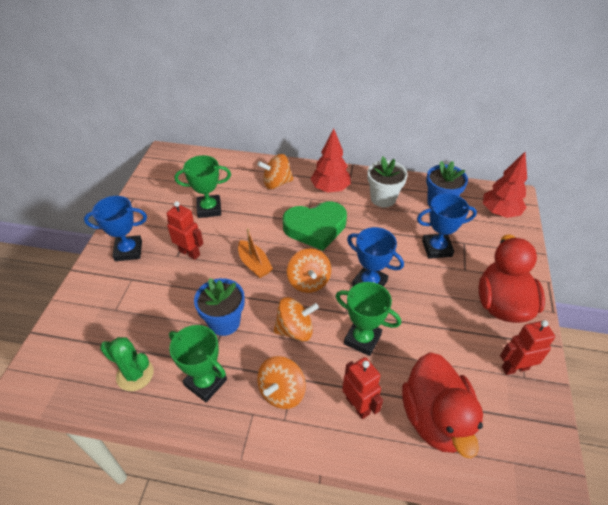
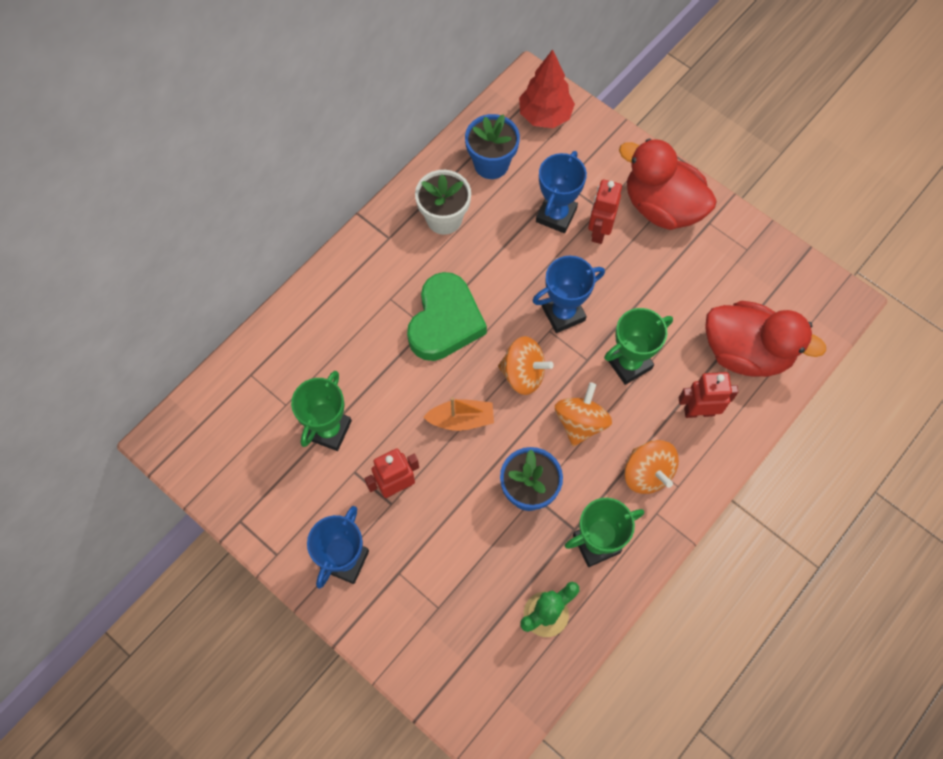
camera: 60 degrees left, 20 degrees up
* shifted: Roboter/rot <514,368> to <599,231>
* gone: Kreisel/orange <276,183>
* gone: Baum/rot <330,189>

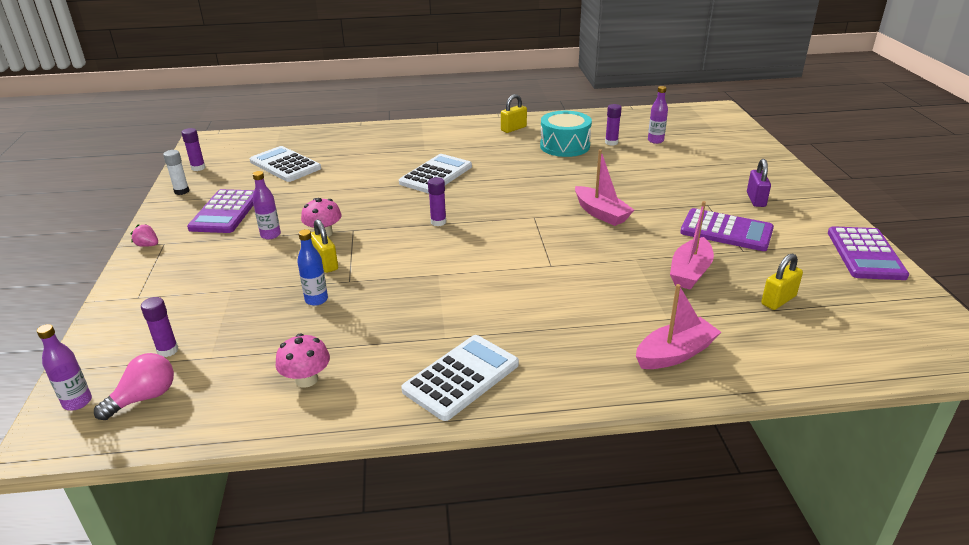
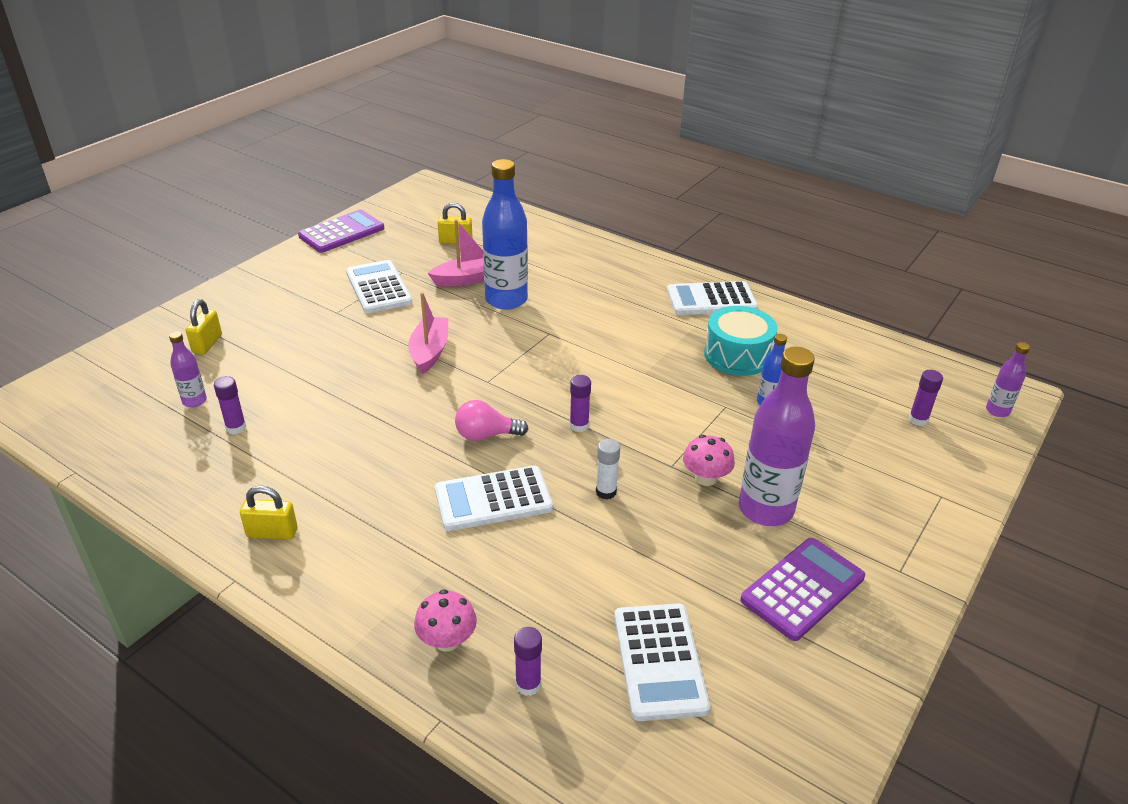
camera: 140 degrees left, 5 degrees up
* shifted: Vorhängeschloss/gelb <325,263> to <207,344>
* repainted: Taschenrechner/lila <726,231> to Taschenrechner/weiß <378,288>
* shifted: Pilz/rosa <306,379> to <447,640>
* shifted: Glühbirne/rosa <144,398> to <486,435>
* new: Flasche/blau <506,300>
* shifted: Klebestift/lila <198,168> to <528,684>
* shifted: Klebestift/weiß <181,191> to <606,492>
* shifted: Trommel/türkis <564,146> to <737,355>
* scaled: Flasche/lila <270,235> = <765,509> x2.08
* gone: Erdbeere/rosa <148,245>
* gone: Boot/rosa <675,354>
* gone: Vorhängeschloss/lila <756,199>

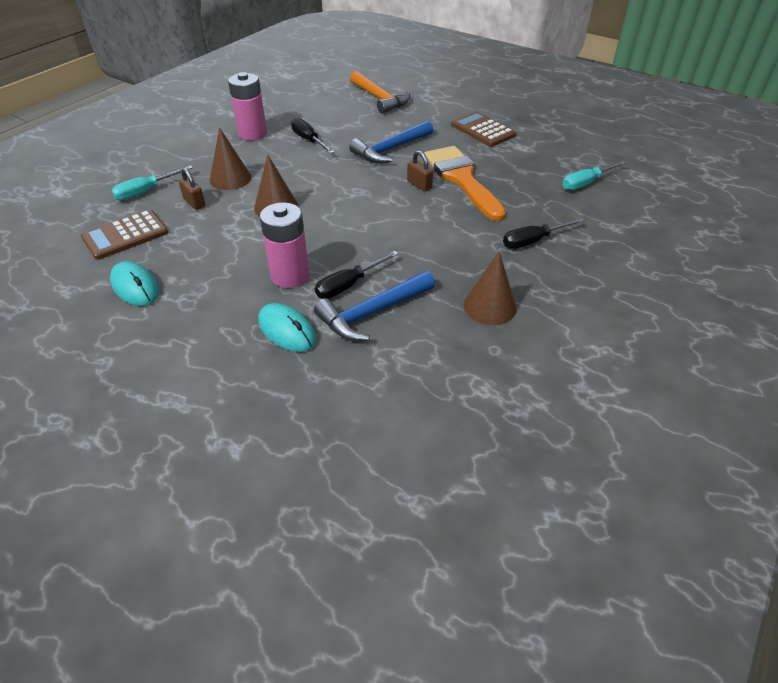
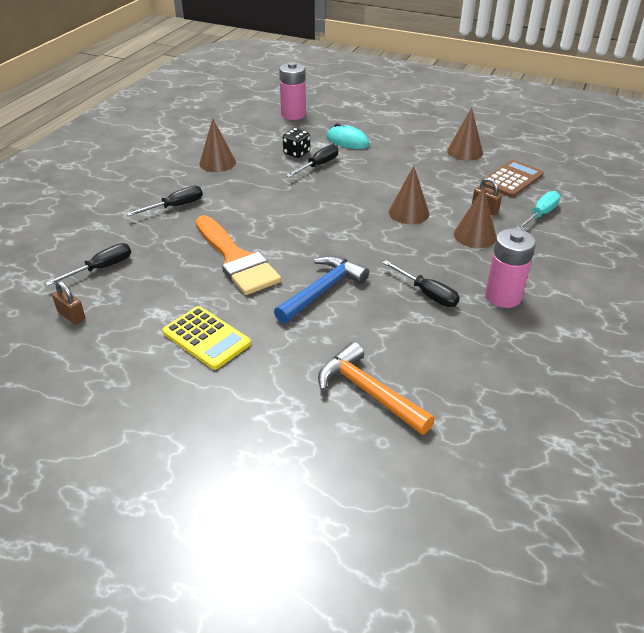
camera: 170 degrees right, 5 degrees down
* repainted: Schraubenzieher/türkis <586,183> to Schraubenzieher/schwarz <101,268>
* shifted: Vorhängeschloss/braun <419,185> to <71,315>
* repainted: Taschenrechner/braun <483,130> to Taschenrechner/gelb <206,338>
* shifted: Batterie/rosa <290,276> to <293,114>
* swapped: Hammer/blau <372,313> to Spielwürfel/schwarz <296,153>
* swapped: Computermaus/türkis <135,287> to Kegel/braun <465,152>

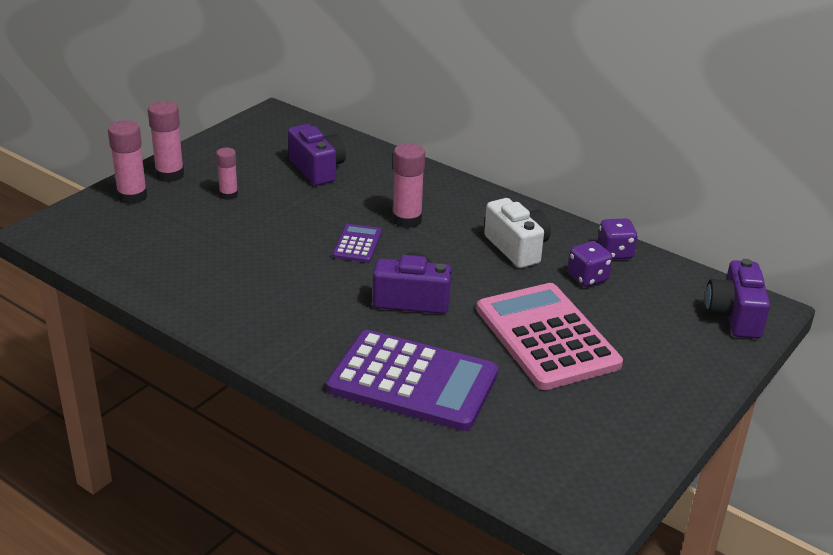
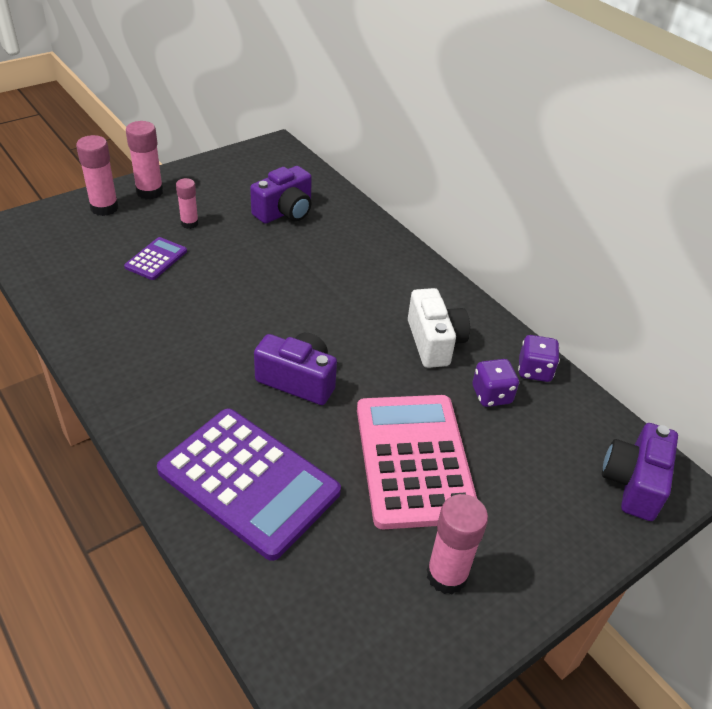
camera: 15 degrees right, 10 degrees up
* shifted: Taschenrechner/lila <357,244> to <156,259>
* rotated: Kamera/lila <317,169> = <285,212> 60 degrees clockwise
* shifted: Klebestift/rosa <407,220> to <447,575>

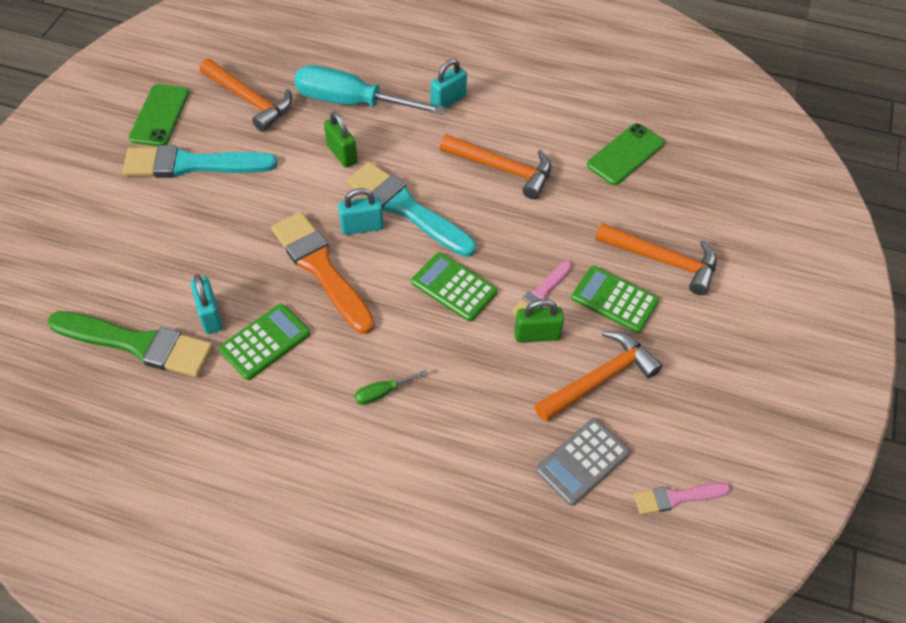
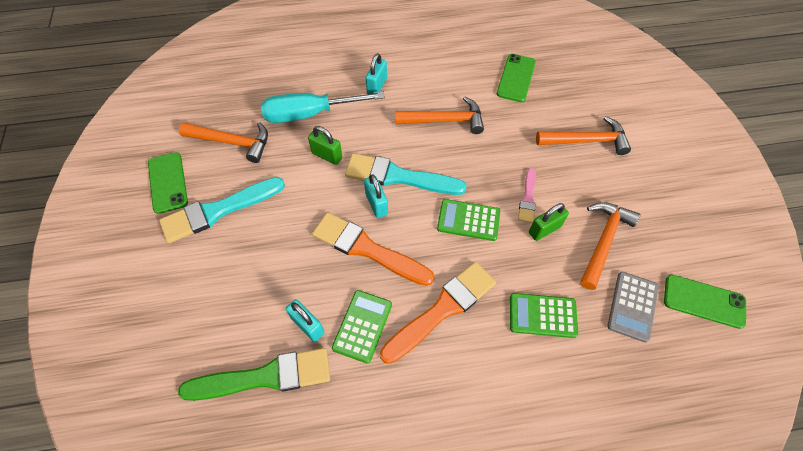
camera: 25 degrees left, 5 degrees up
* rotated: Vorhängeschloss/türkis <362,227> = <376,204> 75 degrees counterclockwise
* new: Pinsel/orange <442,309>
* shifted: Taschenrechner/grün <614,300> to <542,315>
* swapped: Pinsel/rosa <677,497> to Handy/grün <704,301>
* gone: Schraubenzieher/grün <383,392>

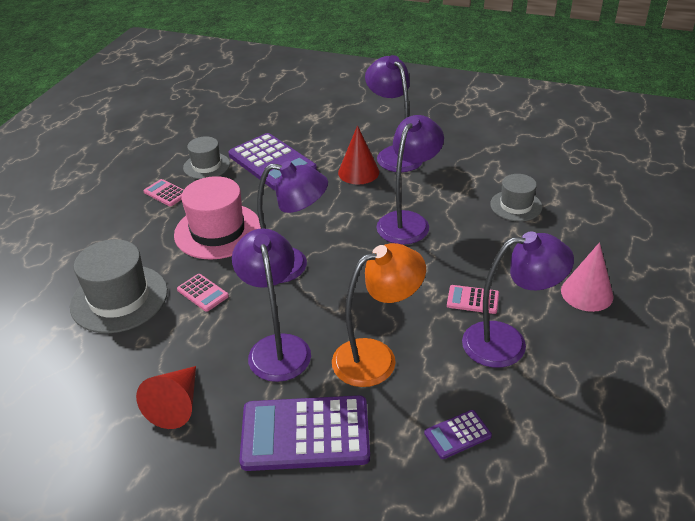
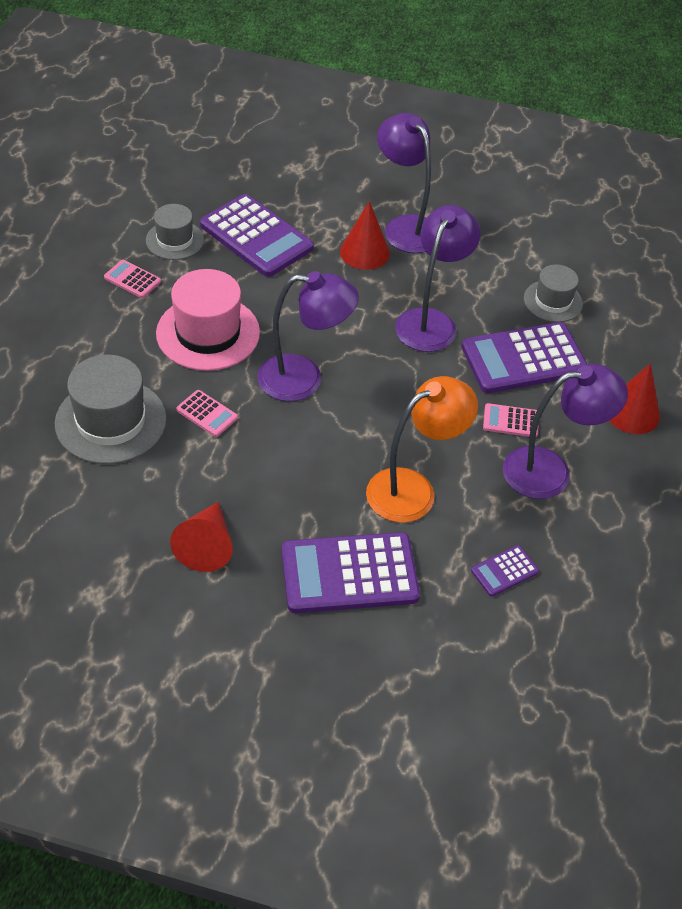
camera: 10 degrees left, 10 degrees up
* new: Taschenrechner/lila <523,359>
* repainted: Kegel/rosa <587,293> to Kegel/rot <632,412>
* gone: Lampe/lila <277,347>

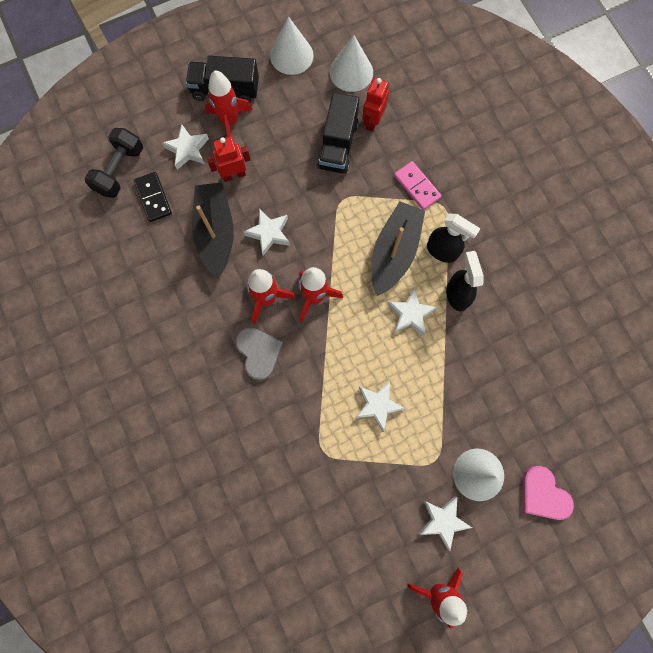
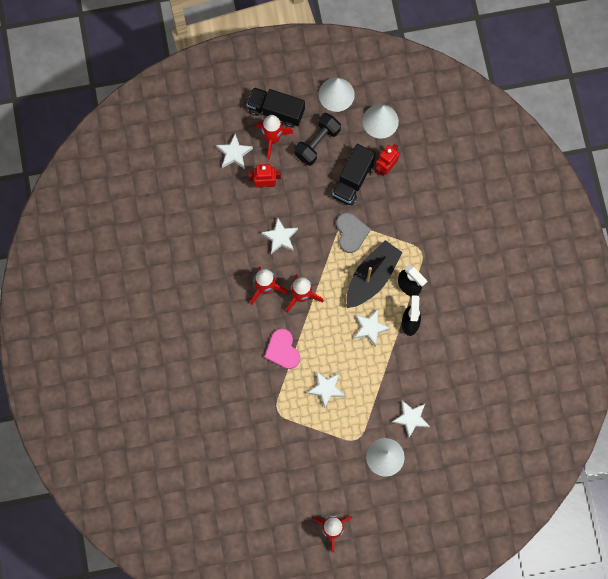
camera: 15 degrees right, 0 degrees up
* shifted: Herz/rosa <543,494> to <282,350>
* shifted: Hantel/schwarz <120,170> to <317,143>
* shifted: Herz/grau <258,352> to <351,233>
* shifted: Stern/weiß <442,521> to <411,418>
* gone: Dominostein/schwarz <153,198>
* gone: Boot/schwarz <215,233>
* gone: Dominostein/rosa <417,186>

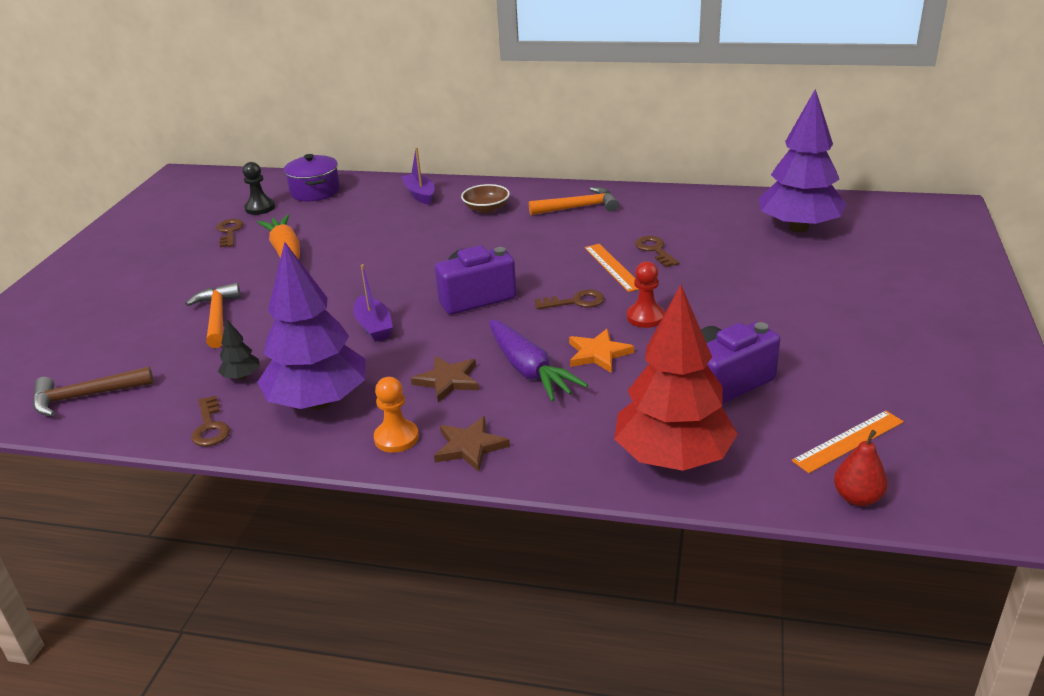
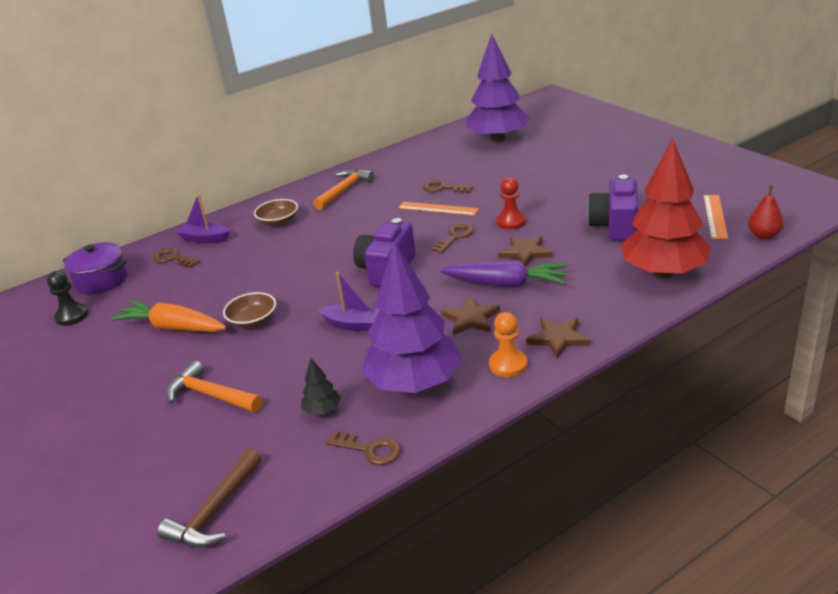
camera: 45 degrees left, 0 degrees up
* shifted: Schlüssel/braun <229,232> to <173,259>
* new: Schüssel/braun <253,321>
* repainted: Stern/orange <598,354> to Stern/braun <525,253>

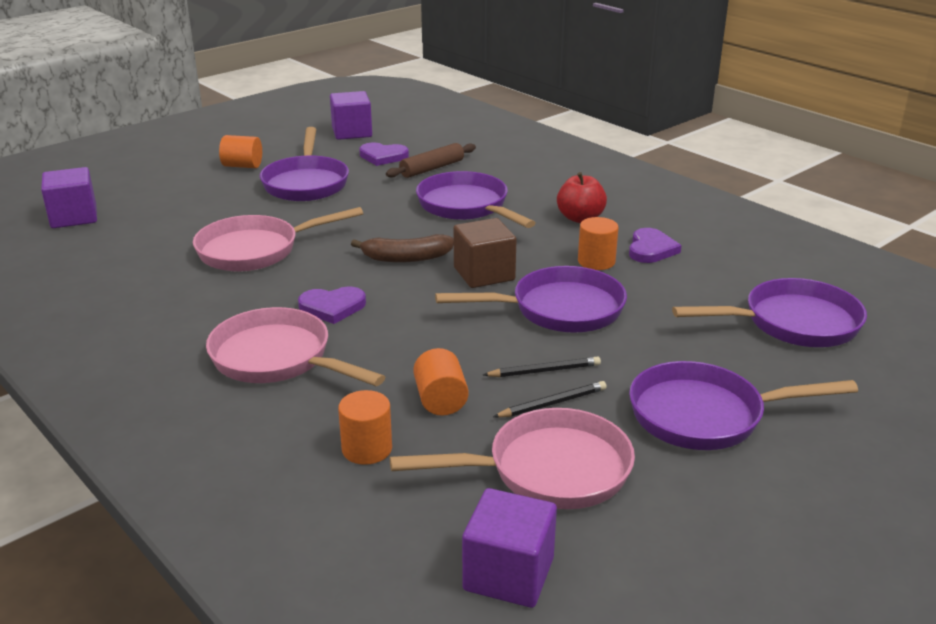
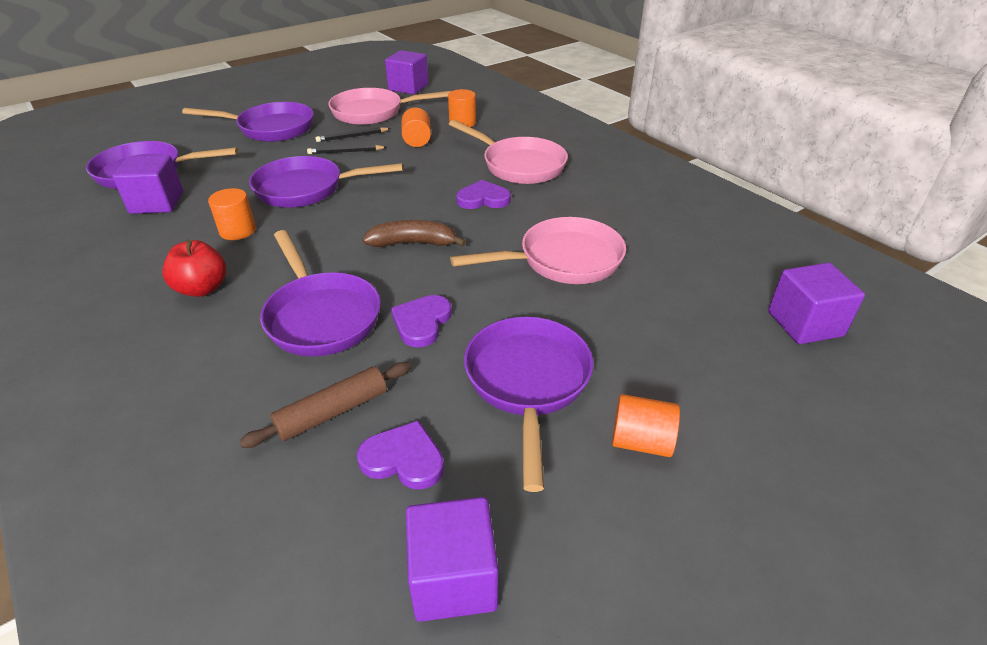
camera: 175 degrees left, 10 degrees up
* new: Kubus/lila <157,203>
* shifted: Herz/lila <651,249> to <422,322>
* gone: Kubus/braun <484,274>

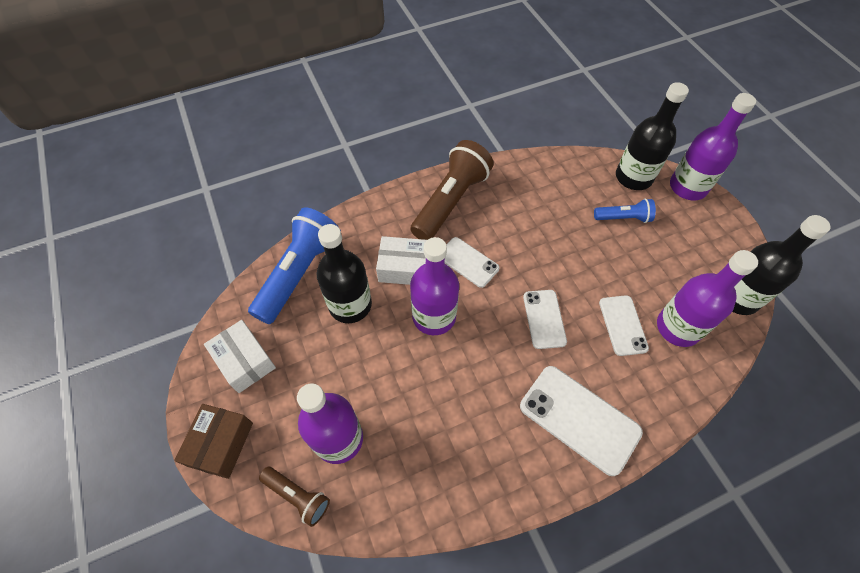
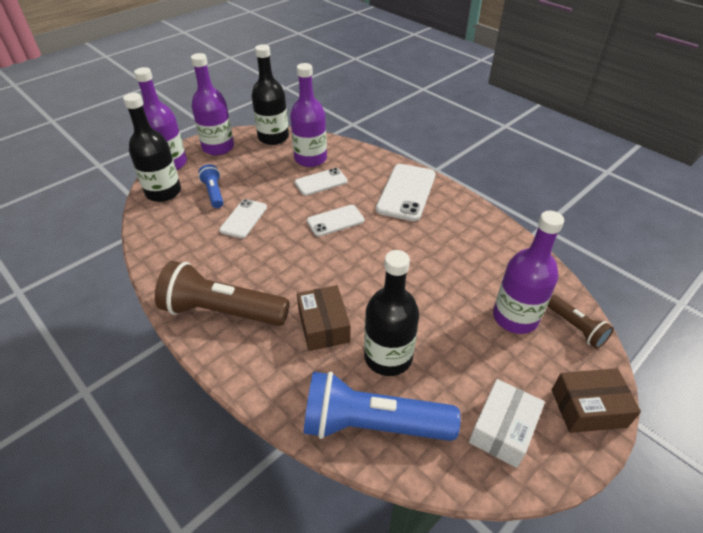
camera: 110 degrees left, 15 degrees down
* shifted: Flasche/lila <434,316> to <218,147>
* shifted: Handy/weiß <468,262> to <243,219>
* repainted: Schachtel/weiß <404,267> to Schachtel/braun <323,326>
* rotated: Taschenlampe/braun <298,496> = <576,327> 135 degrees clockwise

